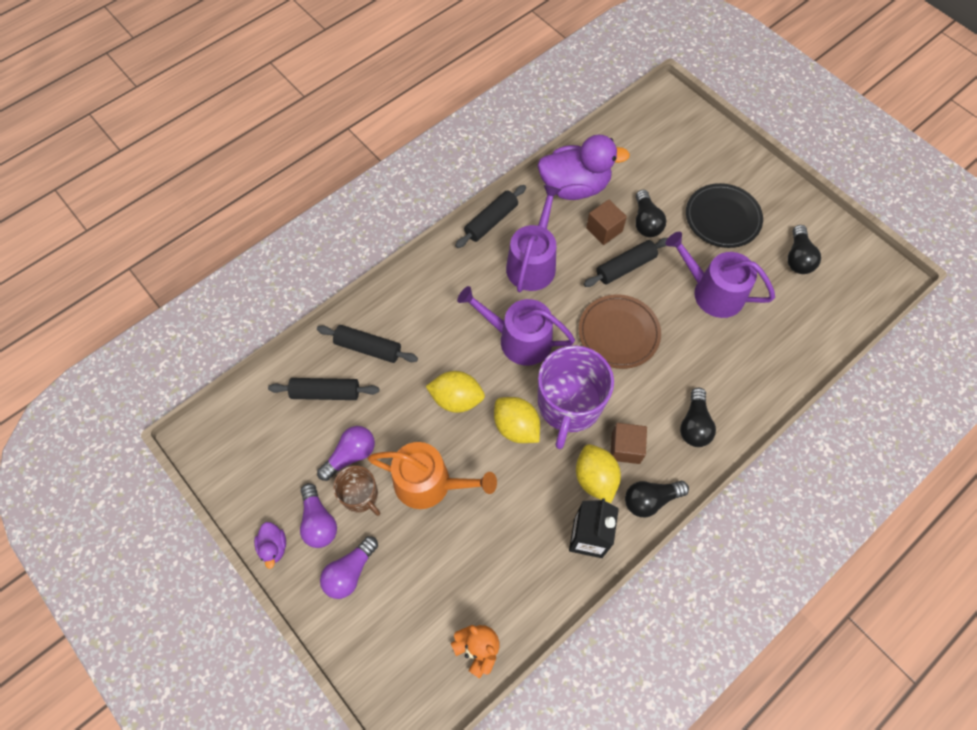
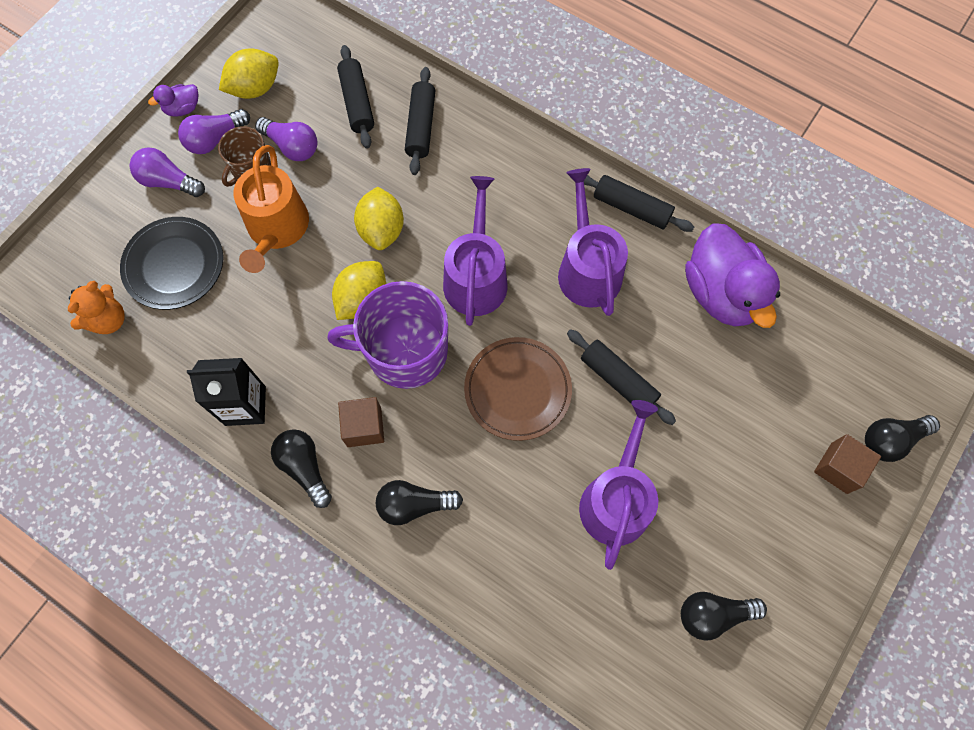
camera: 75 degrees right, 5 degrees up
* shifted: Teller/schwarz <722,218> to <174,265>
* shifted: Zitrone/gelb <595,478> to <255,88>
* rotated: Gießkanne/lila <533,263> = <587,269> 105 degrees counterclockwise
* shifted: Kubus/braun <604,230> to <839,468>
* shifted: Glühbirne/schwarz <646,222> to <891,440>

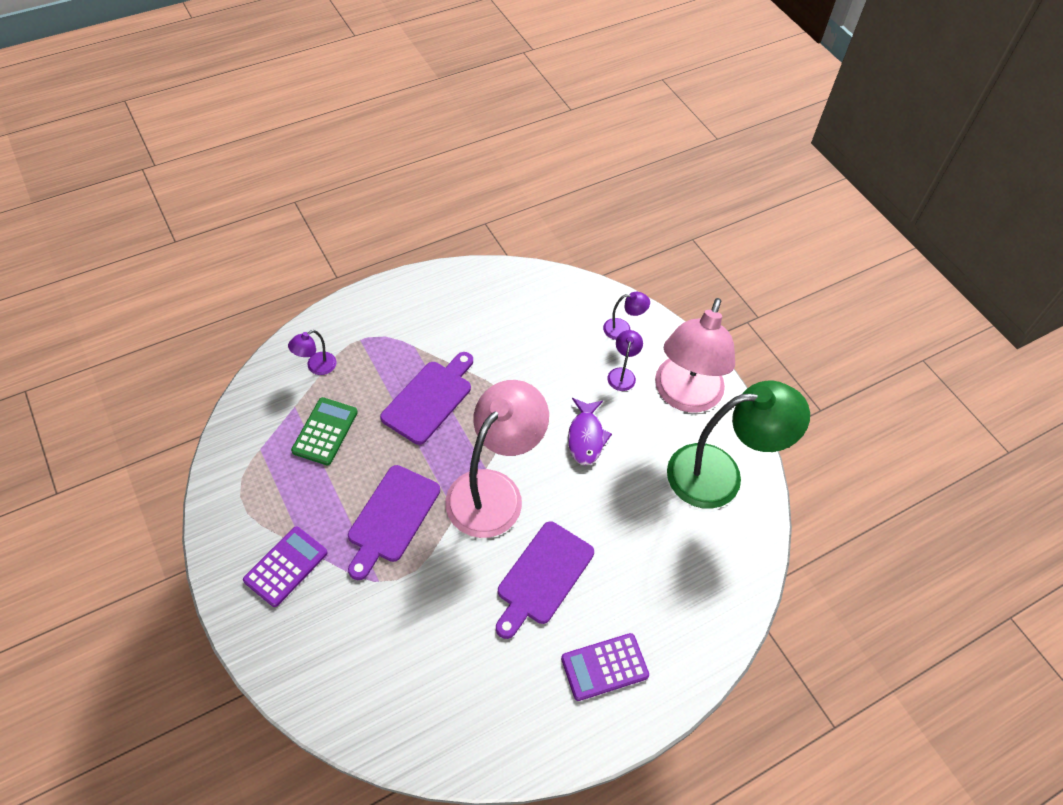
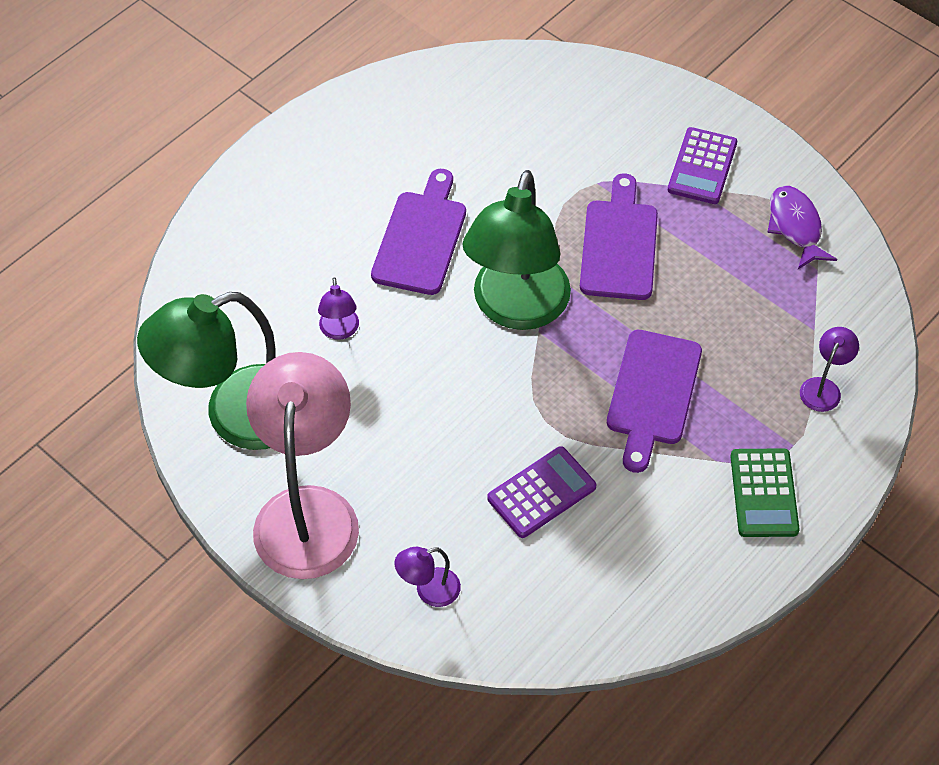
camera: 165 degrees right, 0 degrees up
* shifted: Lampe/lila <622,374> to <339,331>
* repainted: Lampe/rosa <494,491> to Lampe/grün <516,309>
* shifted: Taschenrechner/lila <604,667> to <541,493>
* shifted: Taschenrechner/grün <325,431> to <763,493>
* shifted: Fisch/lila <586,437> to <795,226>

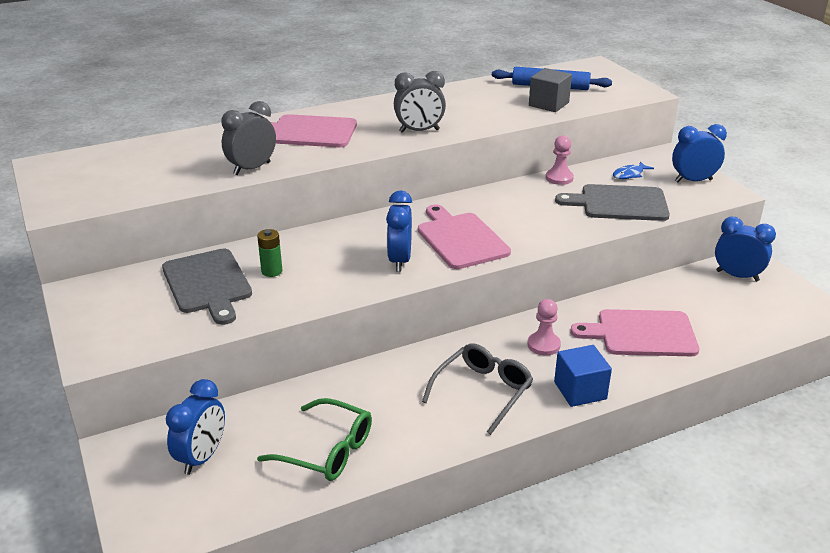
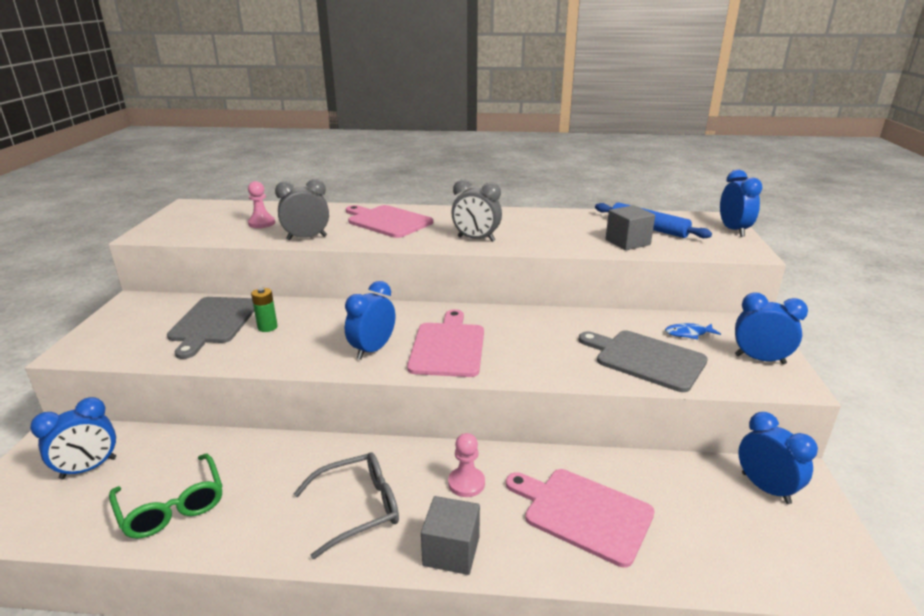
camera: 30 degrees right, 5 degrees down
* shifted: Bauer/rosa <559,178> to <261,223>
* repainted: Kubus/blau <580,390> to Kubus/grau <451,551>
* new: Wecker/blau <733,230>

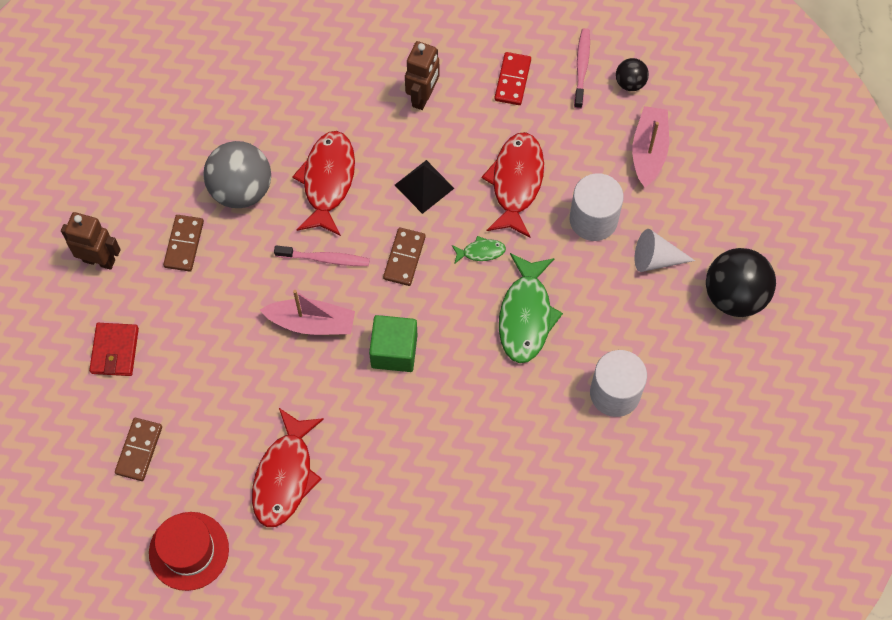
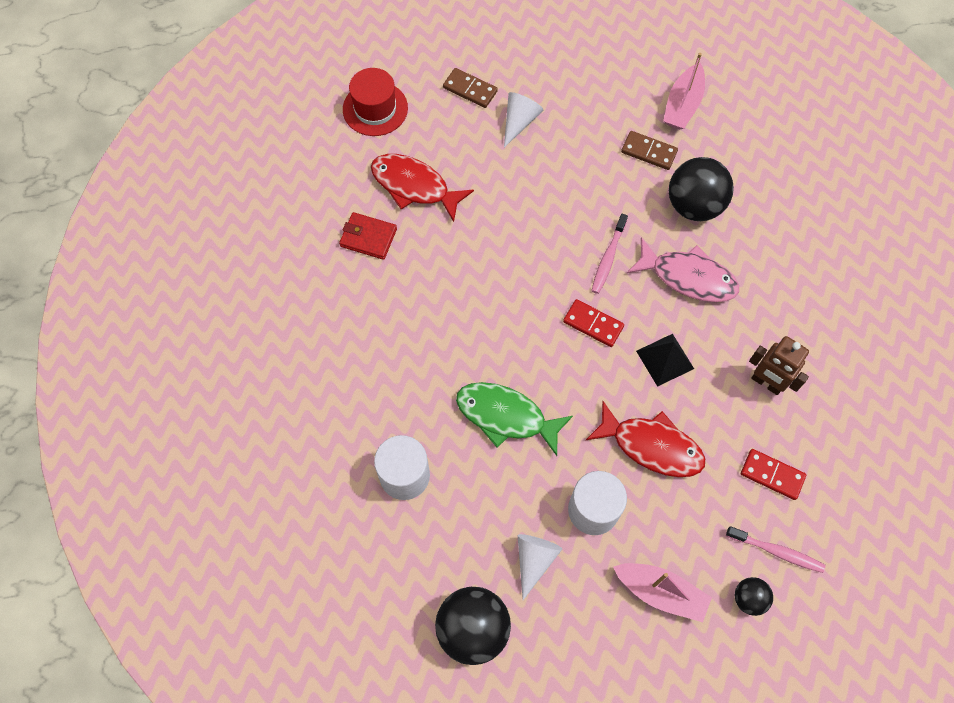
camera: 105 degrees right, 0 degrees up
* shifted: Geldbörse/rot <115,351> to <368,237>
* new: Kegel/weiß <519,122>
* repainted: Dominostein/braun <404,258> to Dominostein/rot <593,324>
* repainted: Fisch/rot <327,181> to Fisch/rosa <688,277>
* shifted: Boot/rosa <311,323> to <683,105>
* repainted: Ball/grau <241,189> to Ball/schwarz <694,205>
* gone: Roboter/braun <99,260>
* gone: Kubus/grün <394,351>
* gone: Fisch/grün <481,252>

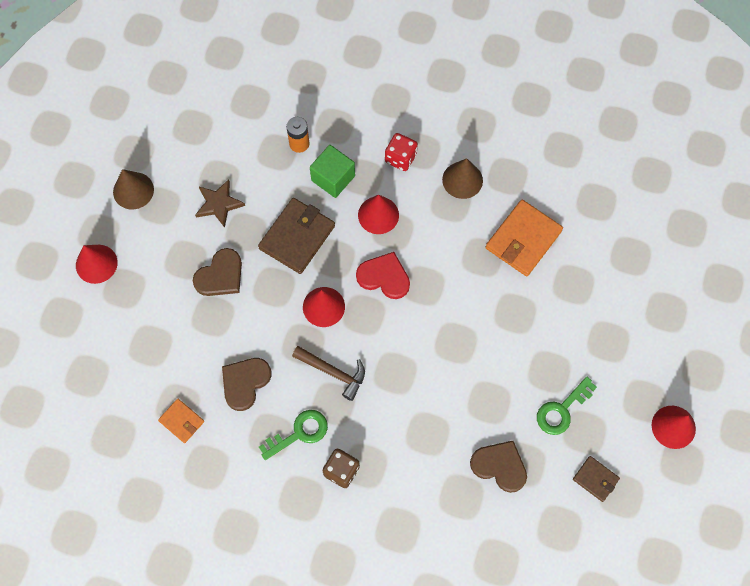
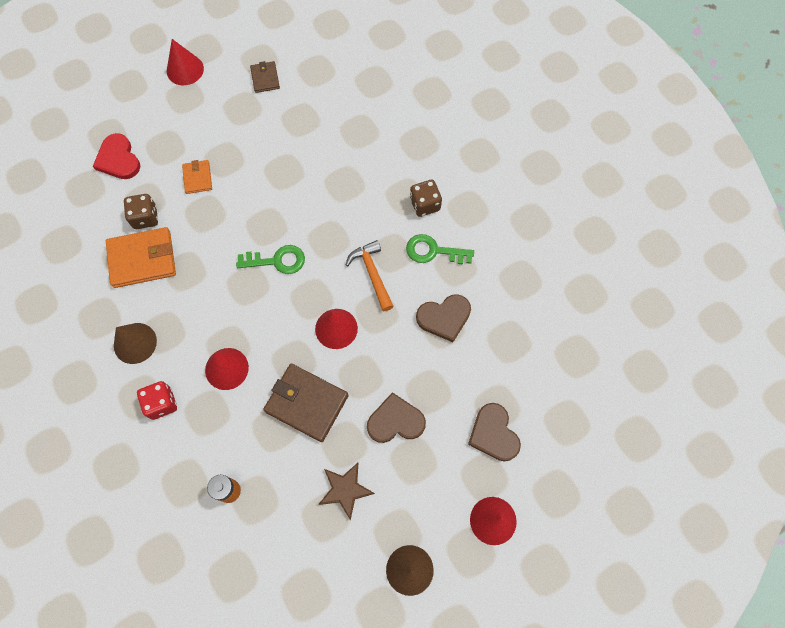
camera: 140 degrees left, 0 degrees up
* shifted: Herz/rot <384,277> to <118,159>
* new: Spielwürfel/braun <145,217>
* shifted: Geldbörse/orange <181,421> to <198,178>
* shifted: Schlüssel/grün <562,409> to <277,261>
* rotated: Geldbörse/braun <297,237> = <306,403> 45 degrees clockwise
* repainted: Hammer/braun <333,372> to Hammer/orange <372,273>
* shifted: Herz/braun <499,466> to <493,434>
* gone: Kubus/grün <333,178>

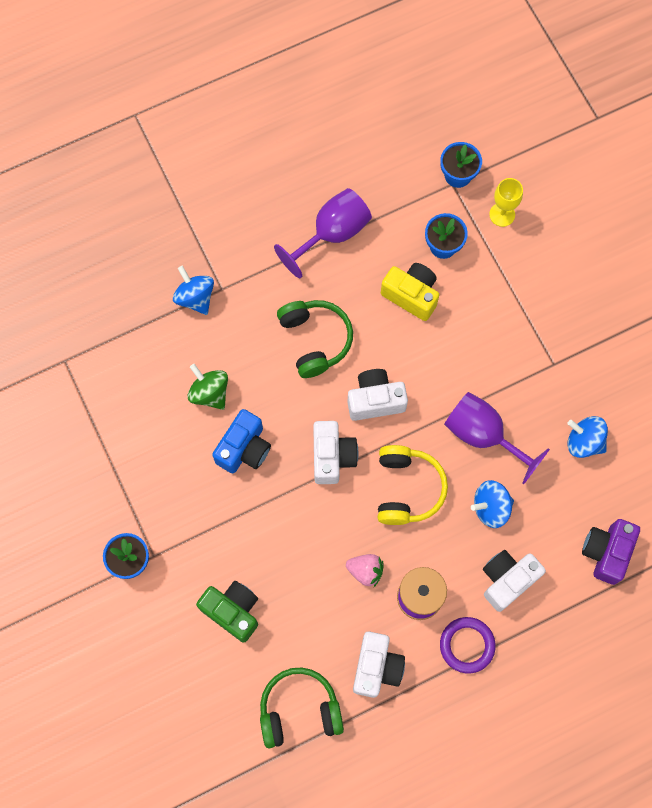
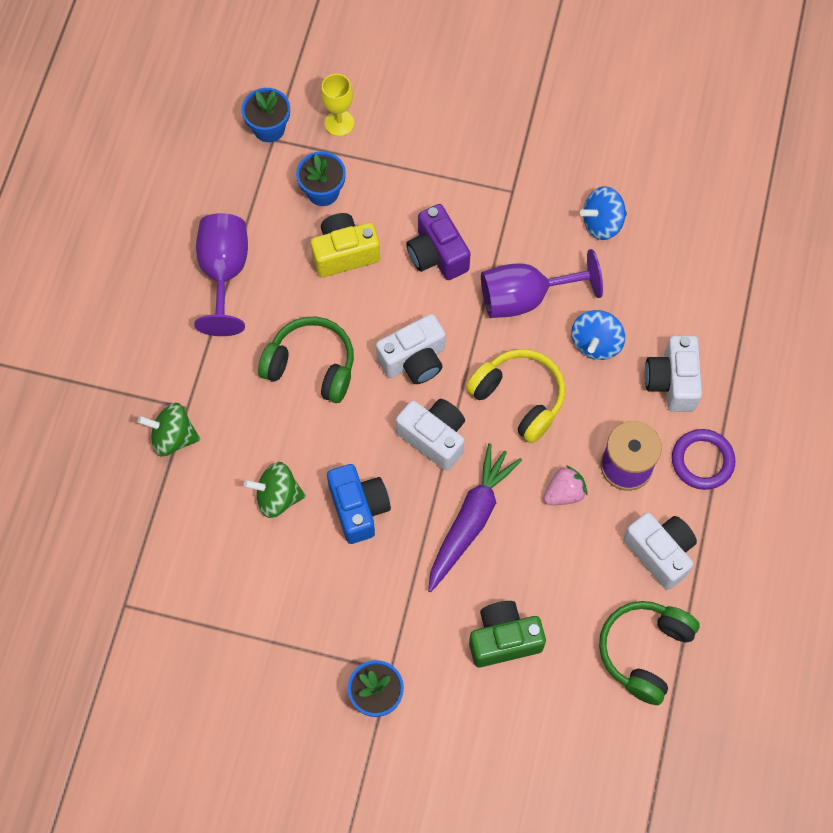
camera: 50 degrees left, 5 degrees down
* repainted: Kreisel/blau <195,297> to Kreisel/grün <173,437>
* rotated: Kamera/weiß <375,400> = <414,360> 150 degrees counterclockwise
* shifted: Kamera/lila <606,552> to <437,254>
* new: Karotte/lila <470,520>

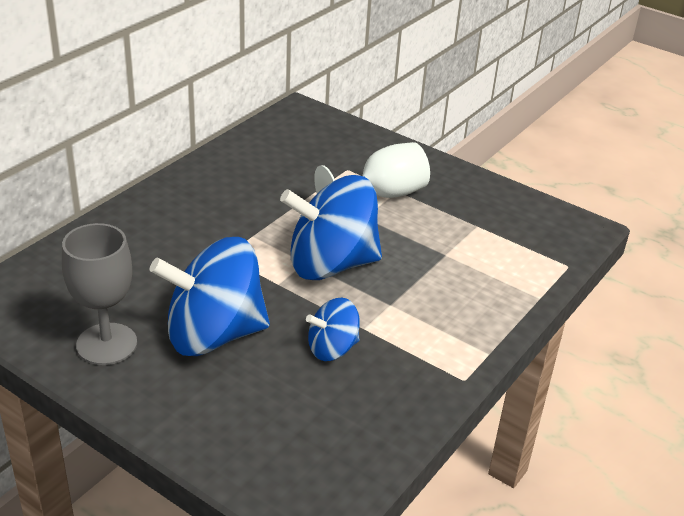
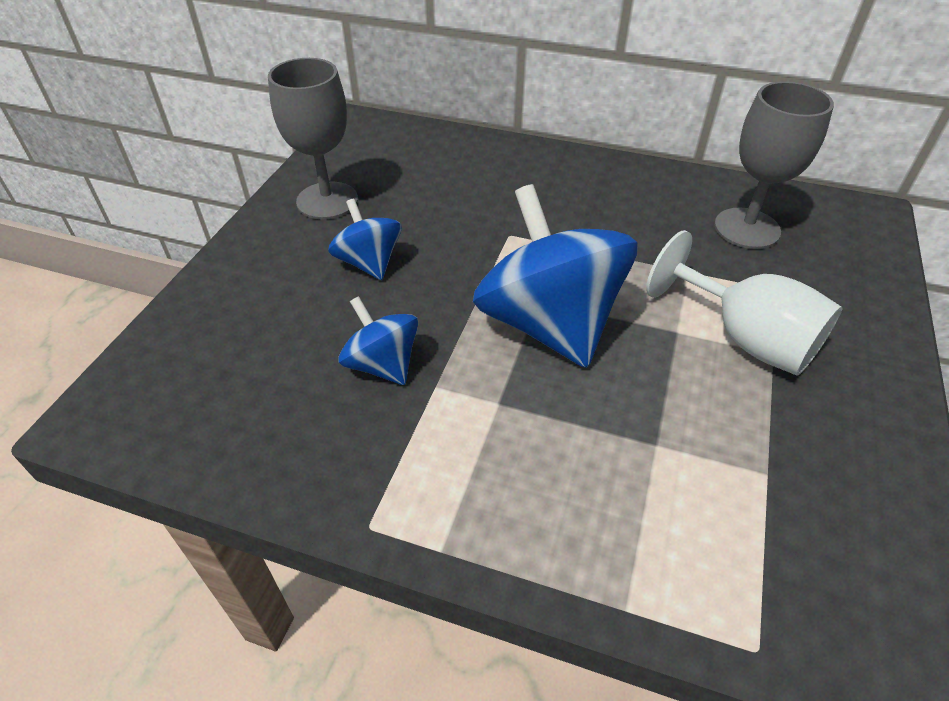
camera: 75 degrees right, 10 degrees up
* scaled: Kreisel/blau <214,334> = <369,263> x0.51
* new: Kelch/grau <747,228>

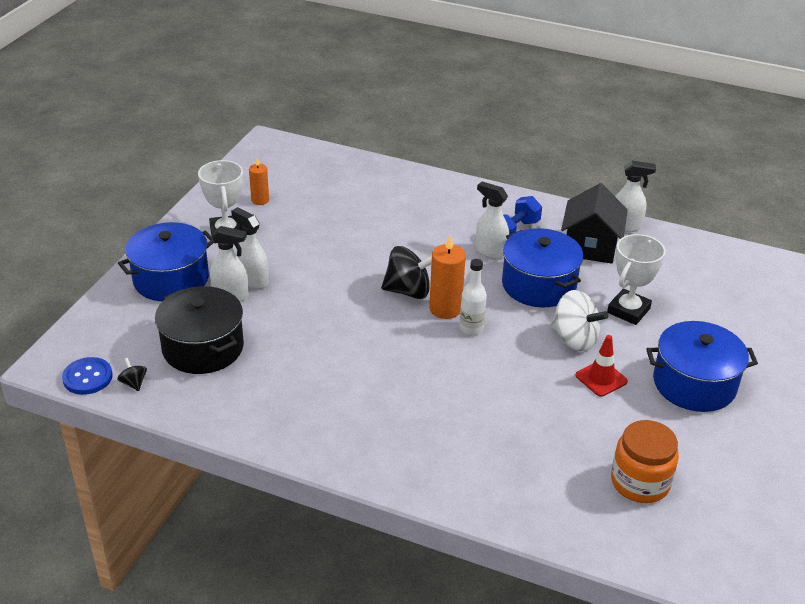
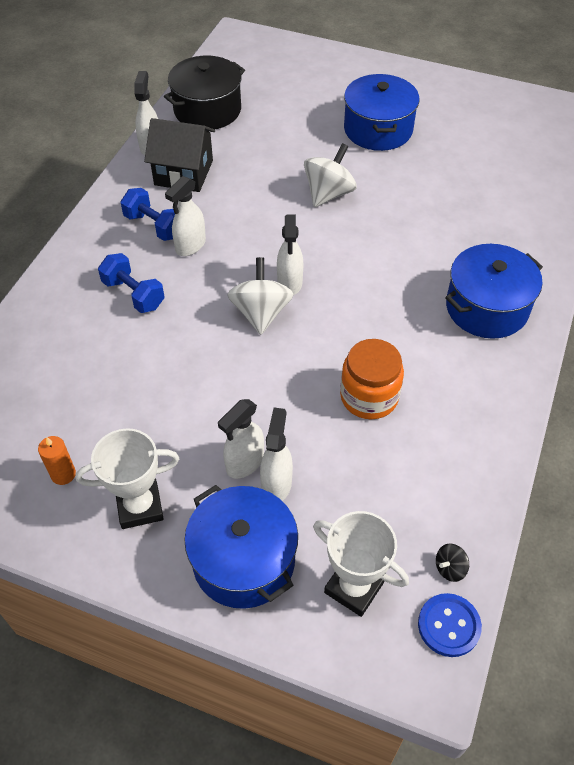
camera: 90 degrees left, 15 degrees up
* new: Hantel/blau <133,294>
* shifted: Kochtopf/schwarz <203,348> to <207,110>
* repainted: Kreisel/schwarz <408,291> to Kreisel/weiß <261,313>
* swapped: Kerze/orange <445,309> to Sprühflasche/weiß <290,283>
* shifted: Pokal/weiß <628,310> to <354,587>
* shifted: Einmachglas/orange <640,482> to <369,397>
* shifted: Kochtopf/blau <538,285> to <487,307>
* gone: Flasche/weiß <471,328>
* gone: Leitkegel/rot <601,378>

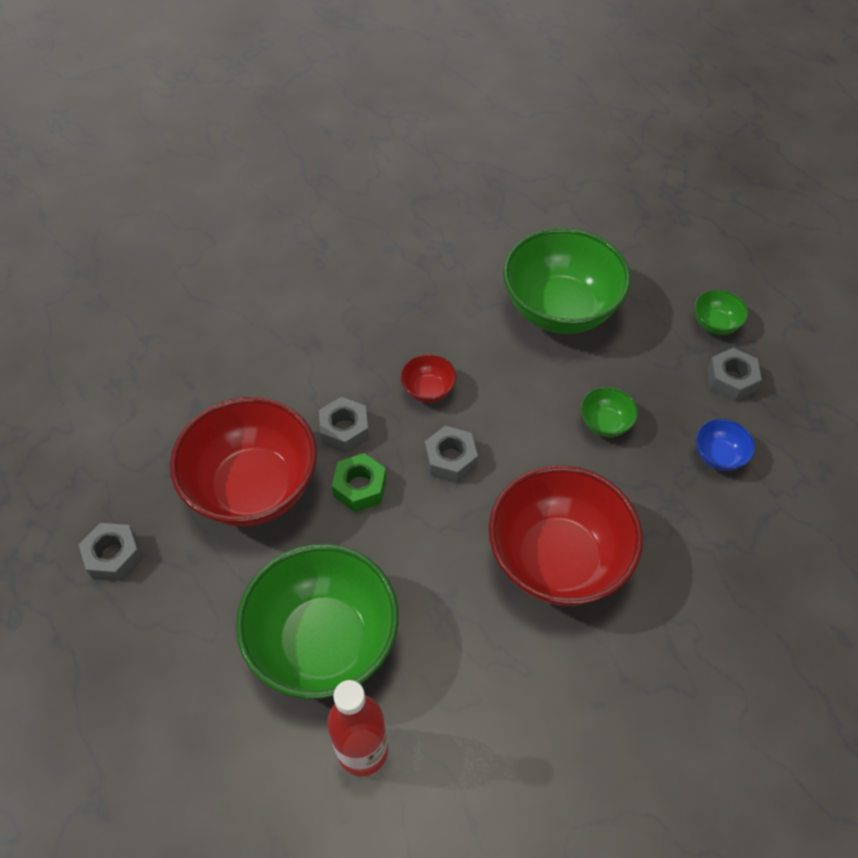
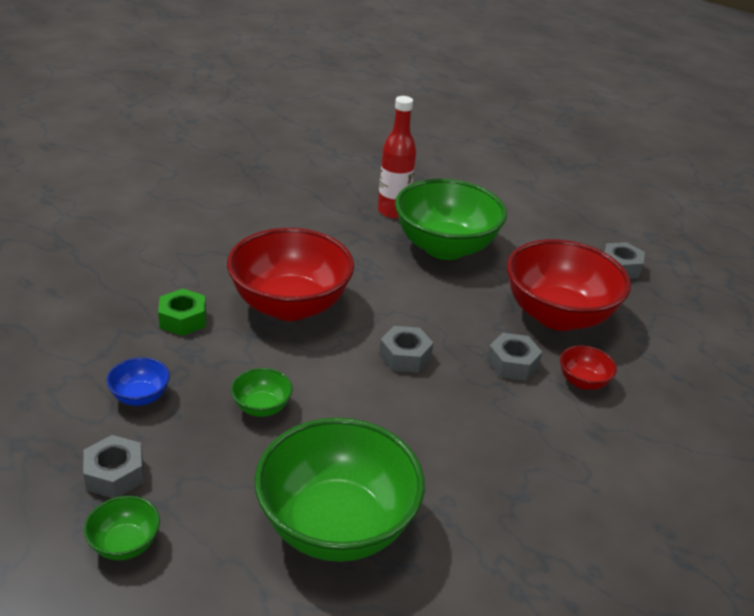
camera: 160 degrees right, 20 degrees down
* shifted: Sechskantmutter/grün <360,487> to <183,319>
* shifted: Schüssel/rot <428,390> to <582,382>

